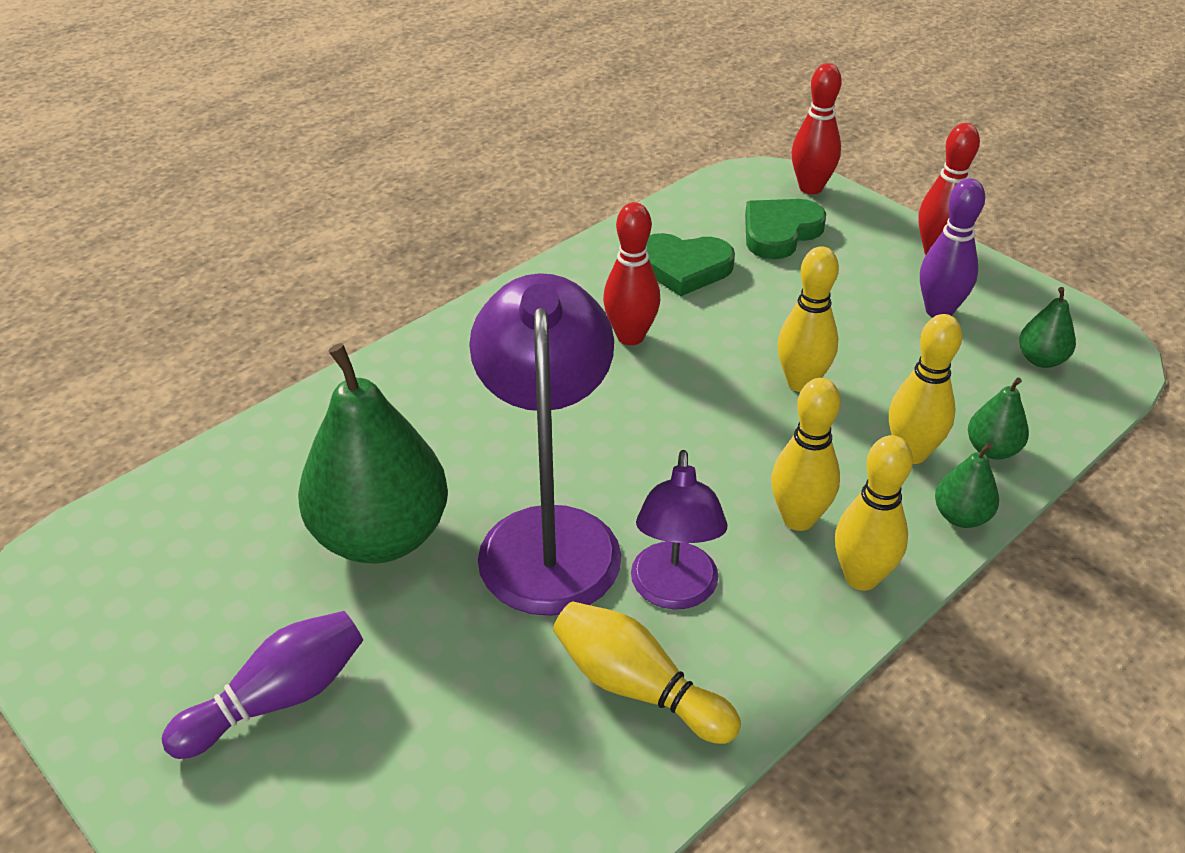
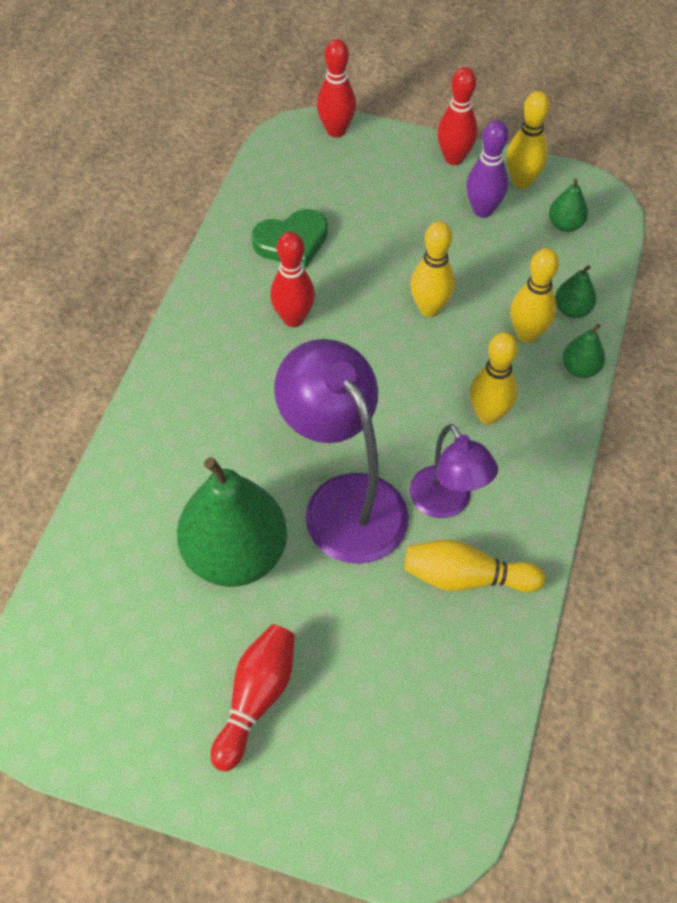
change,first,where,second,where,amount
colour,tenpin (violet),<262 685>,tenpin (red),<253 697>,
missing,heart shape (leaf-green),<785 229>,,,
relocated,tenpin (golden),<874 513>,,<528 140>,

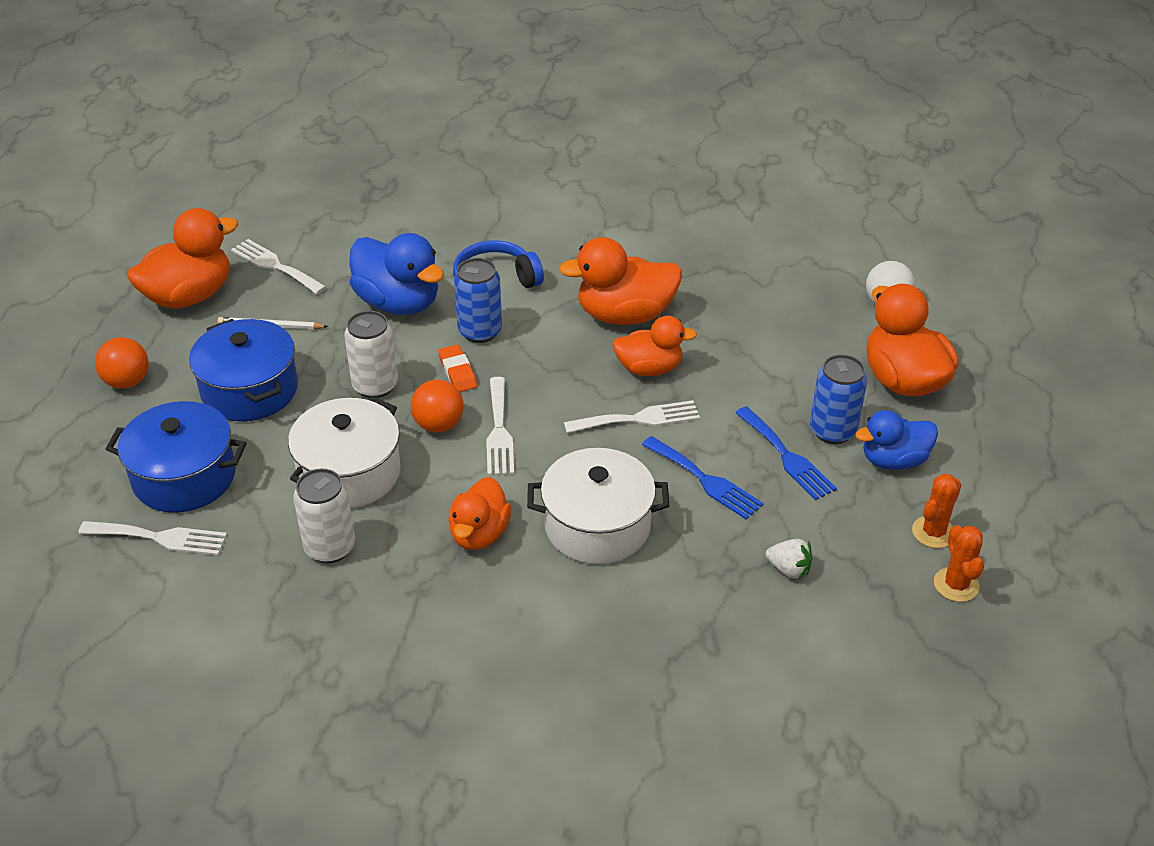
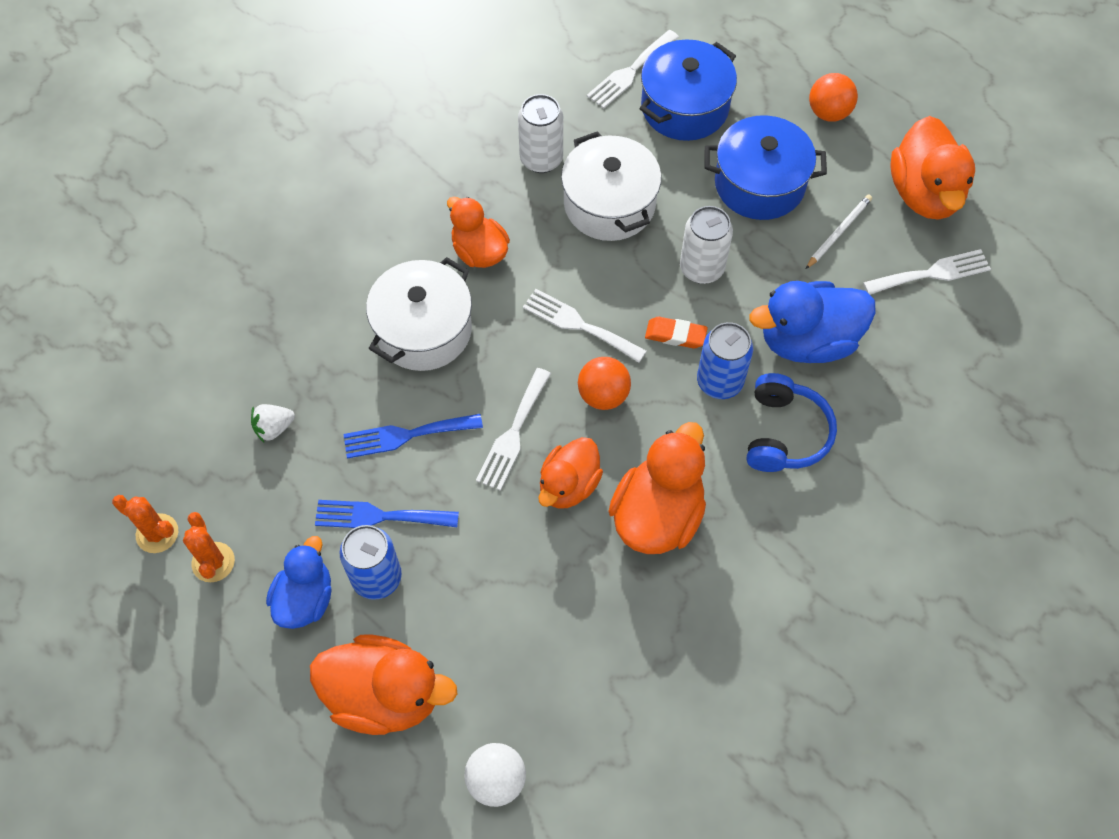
change,first,where,second,where,amount
relocated,ball (orange),<437 406>,,<604 383>,

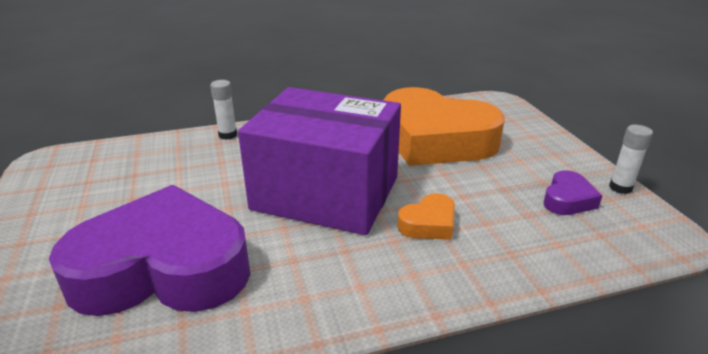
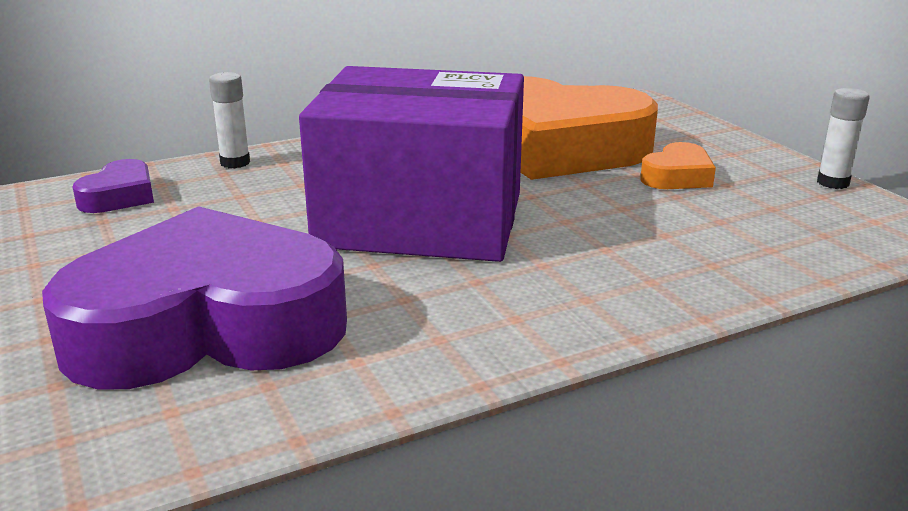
change,first,where,second,where,amount
relocated,heart shape (orange),<426 216>,,<678 165>,
relocated,heart shape (violet),<573 192>,,<113 186>,

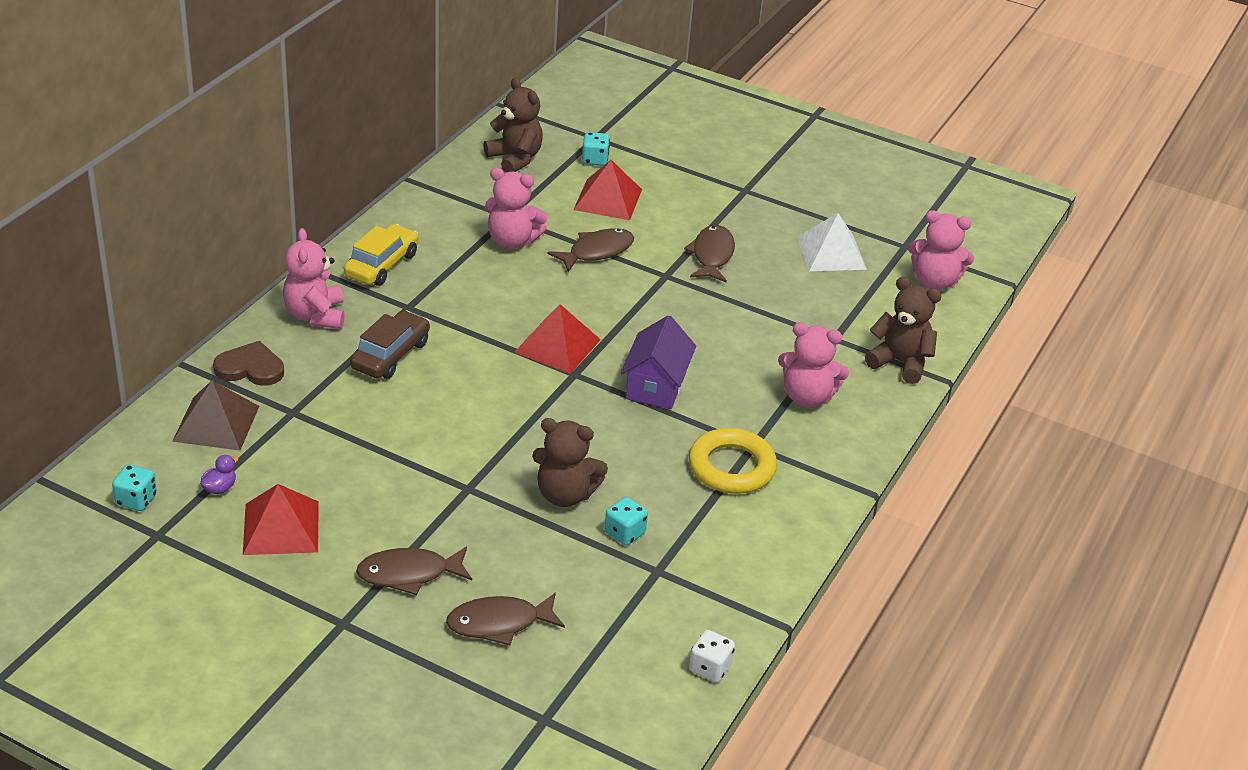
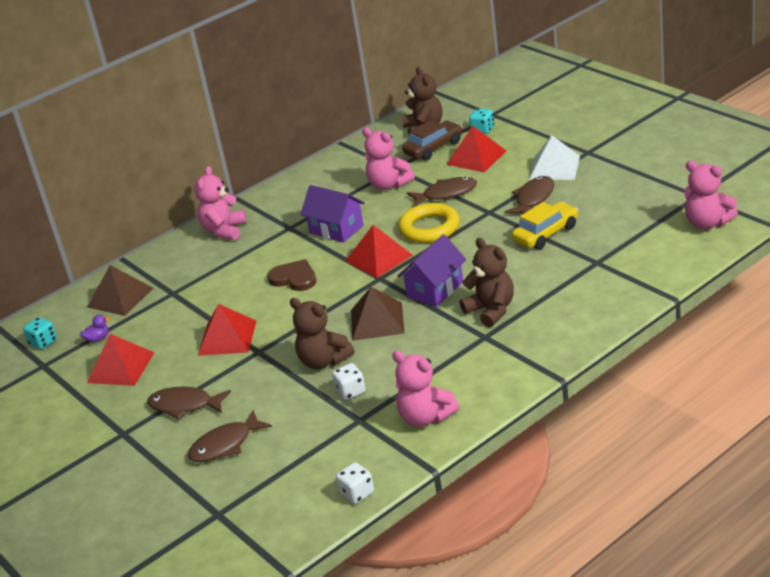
change,first,where,second,where,amount
relocated,heart shape (russet),<248 363>,,<291 275>,
relocated,automobile (golden),<381 255>,,<545 225>,
relocated,automobile (russet),<390 344>,,<432 140>,
spun,fish figure (russet),<505 619>,,<230 436>,45 degrees counterclockwise
colour,dice (teal),<626 521>,dice (snow-white),<349 381>,
relocated,ring (golden),<733 461>,,<429 223>,
relocated,teddy bear (pink),<813 364>,,<425 389>,
relocated,pyramid shape (snow-white),<832 242>,,<554 157>,
relocated,teddy bear (russet),<903 330>,,<487 282>,
appeared,,,pyramid shape (red),<227 330>,
appeared,,,cottage (violet),<332 214>,
appeared,,,pyramid shape (russet),<378 314>,

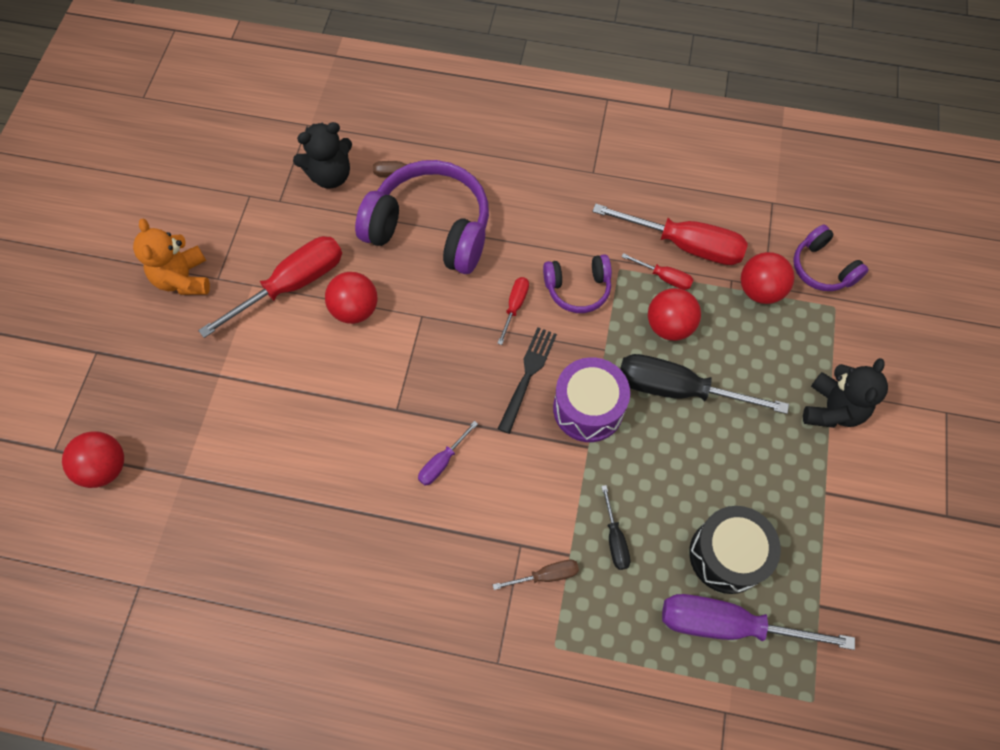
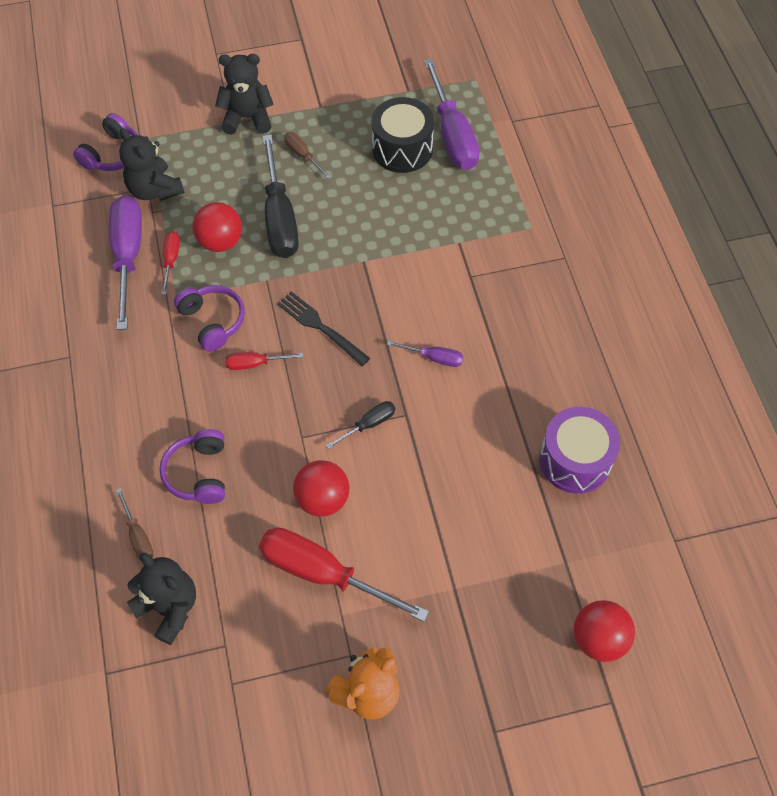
change,first,where,second,where,amount
size,over-ear headphones (violet),<422 217>,,<192 466>,x0.53
relocated,hand screwdriver (russet),<536 575>,,<307 155>,
spun,fork (jet-black),<527 380>,,<323 328>,45 degrees clockwise
relocated,drum (violet),<591 399>,,<579 450>,
colour,hand screwdriver (red),<670 234>,hand screwdriver (violet),<125 262>,
relocated,hand screwdriver (jet-black),<615 527>,,<360 425>,
exchanged,ball (red),<768 278>,teddy bear (jet-black),<152 164>,

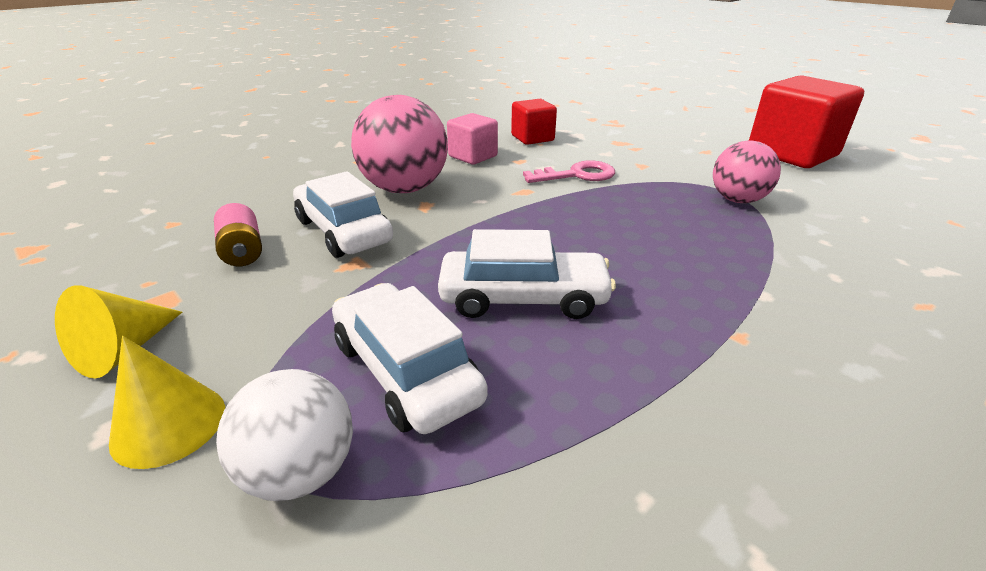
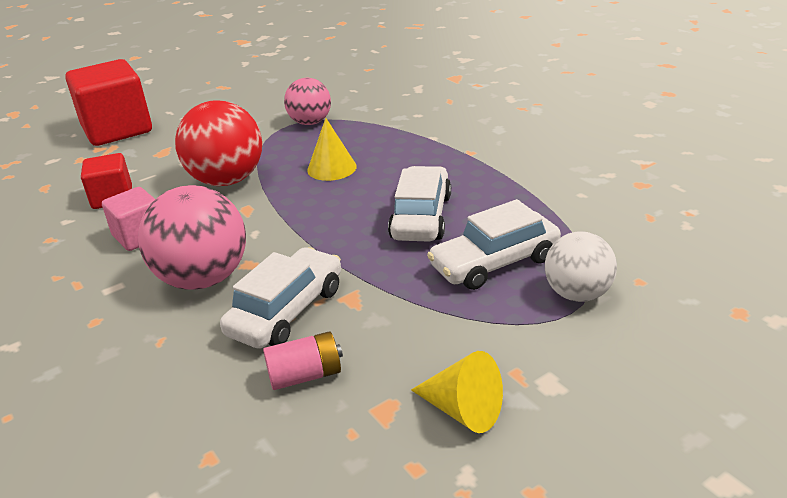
change,first,where,second,where,amount
relocated,cone (golden),<167 402>,,<332 149>,
spun,automobile (snow-white),<343 214>,,<280 298>,150 degrees clockwise
exchanged,key (pink),<569 171>,ball (red),<218 143>,
relocated,cube (red),<806 121>,,<108 102>,

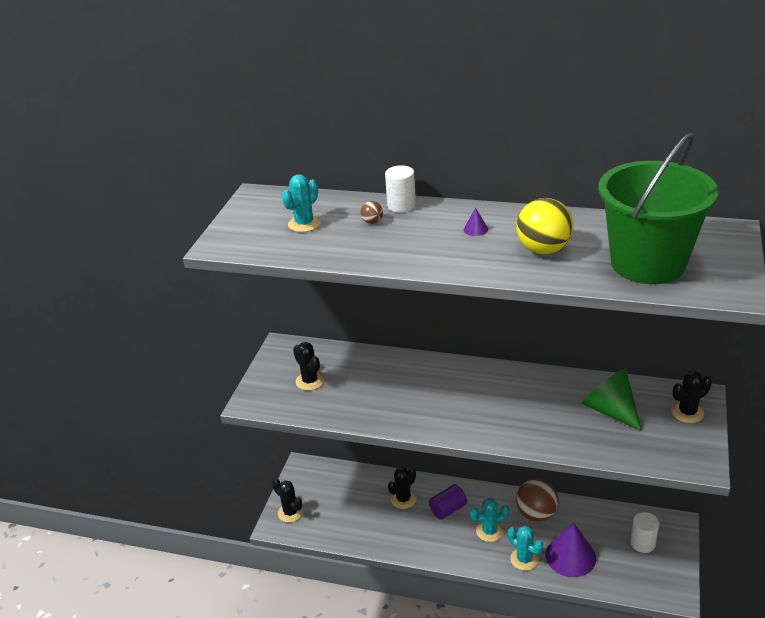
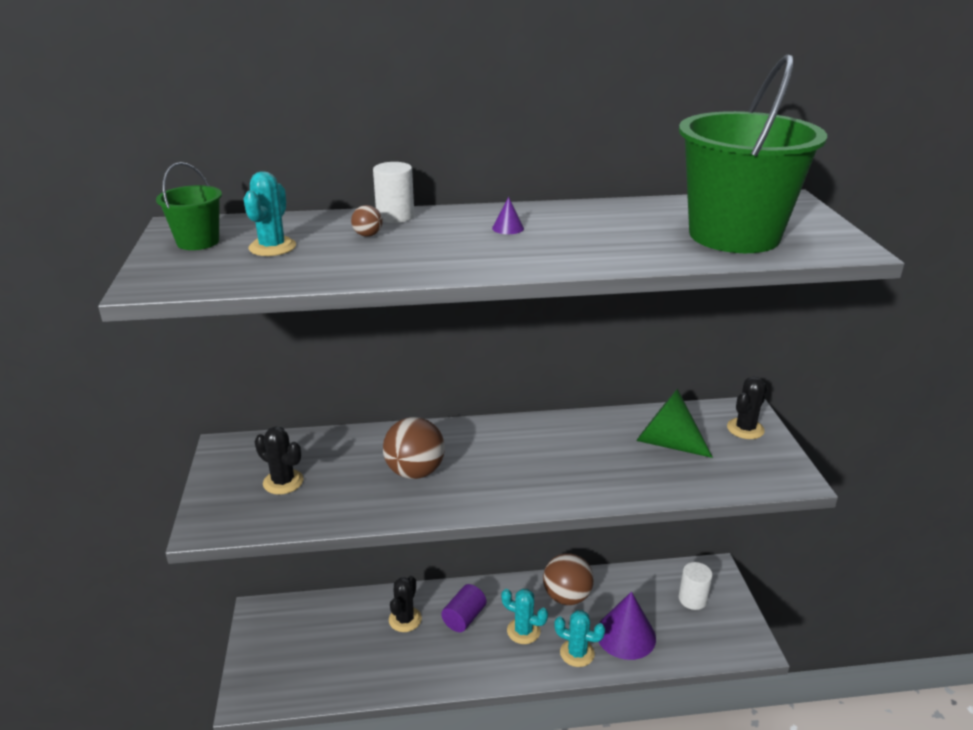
change,first,where,second,where,amount
missing,saguaro cactus (jet-black),<288 500>,,,
spun,saguaro cactus (teal),<489 520>,,<524 616>,60 degrees clockwise
missing,ball (golden),<545 226>,,,
appeared,,,bucket (leaf-green),<189 206>,
appeared,,,ball (russet),<414 448>,

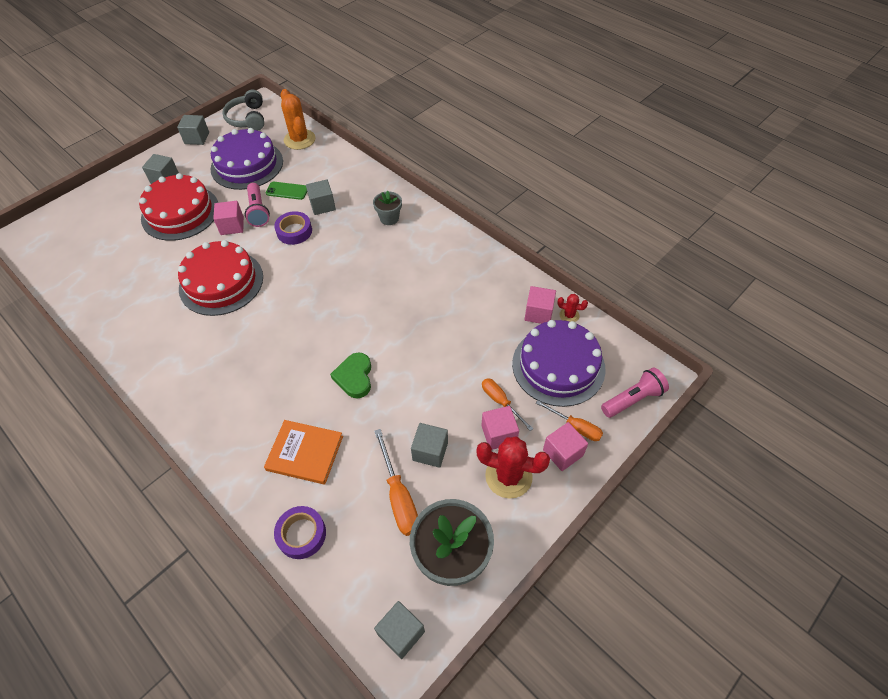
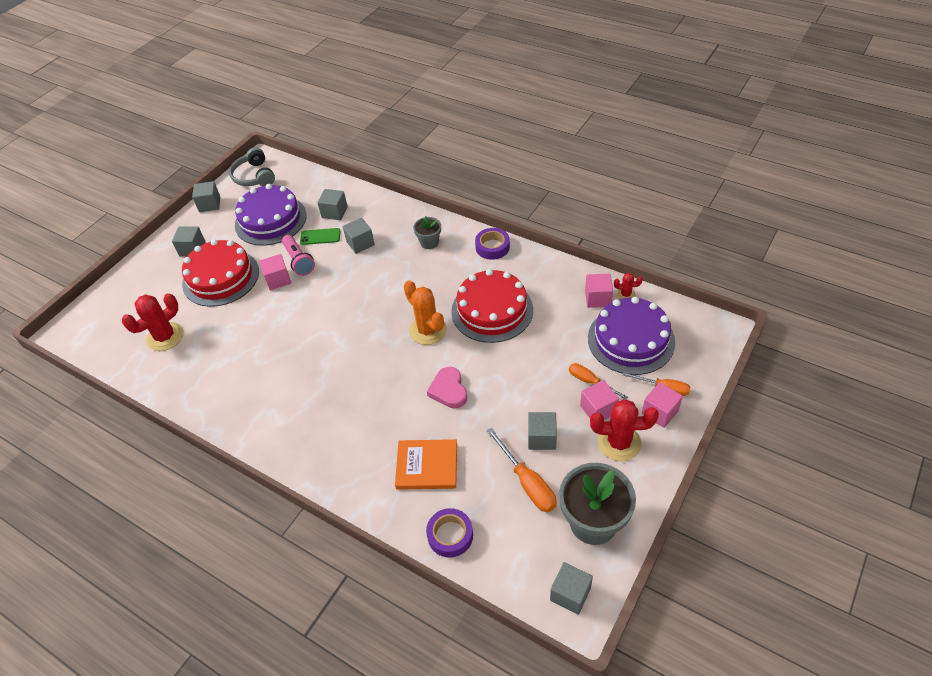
change,first,where,second,where,amount
relocated,gateau (red),<220 278>,,<492 306>,
relocated,tape (violet),<293 228>,,<492 244>,
relocated,saguaro cactus (orange),<298 119>,,<425 312>,
colour,heart shape (leaf-green),<350 376>,heart shape (pink),<447 388>,
missing,torch (pink),<635 392>,,,
appeared,,,saguaro cactus (red),<153 322>,
appeared,,,cube (ash-grey),<332 204>,

